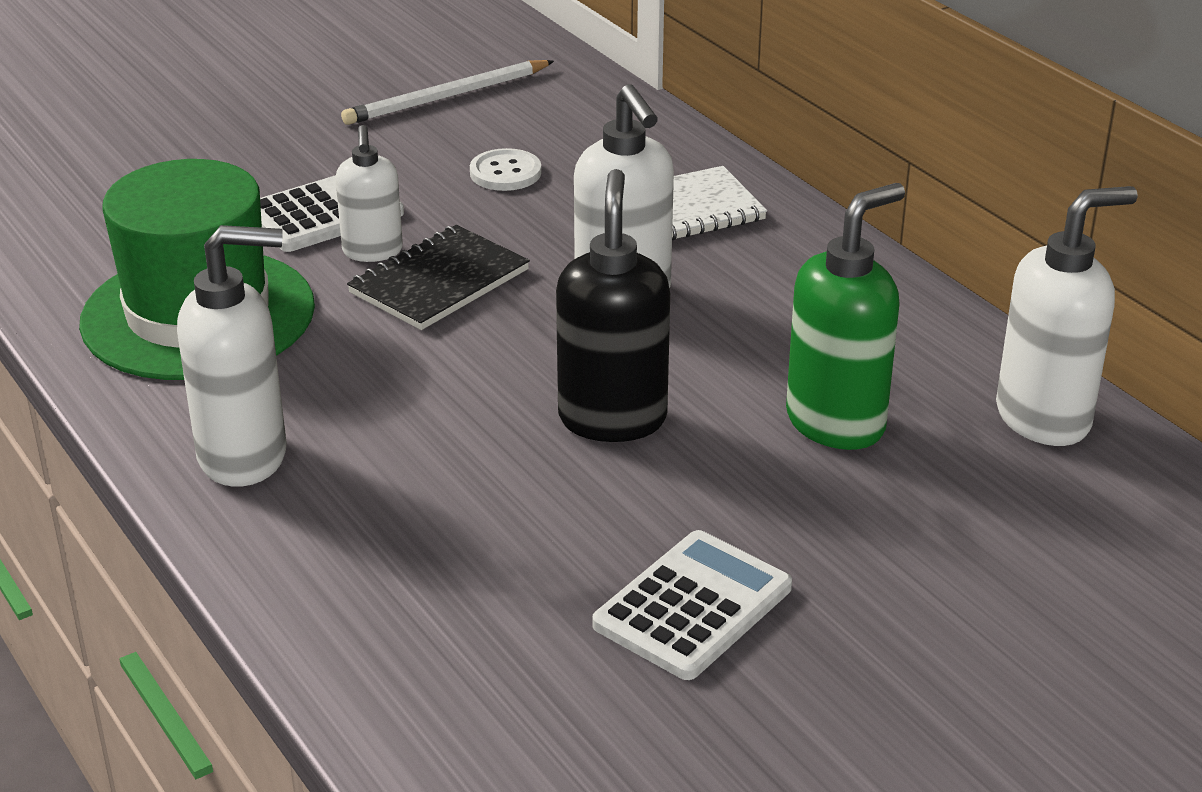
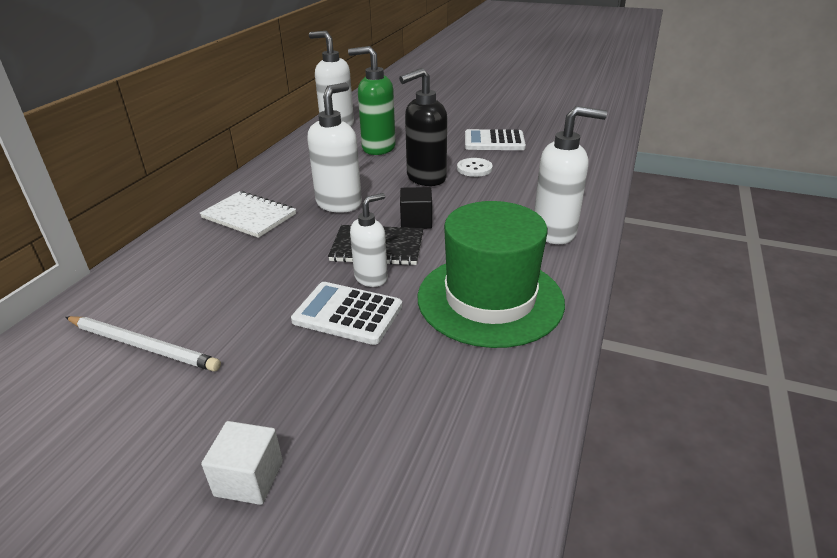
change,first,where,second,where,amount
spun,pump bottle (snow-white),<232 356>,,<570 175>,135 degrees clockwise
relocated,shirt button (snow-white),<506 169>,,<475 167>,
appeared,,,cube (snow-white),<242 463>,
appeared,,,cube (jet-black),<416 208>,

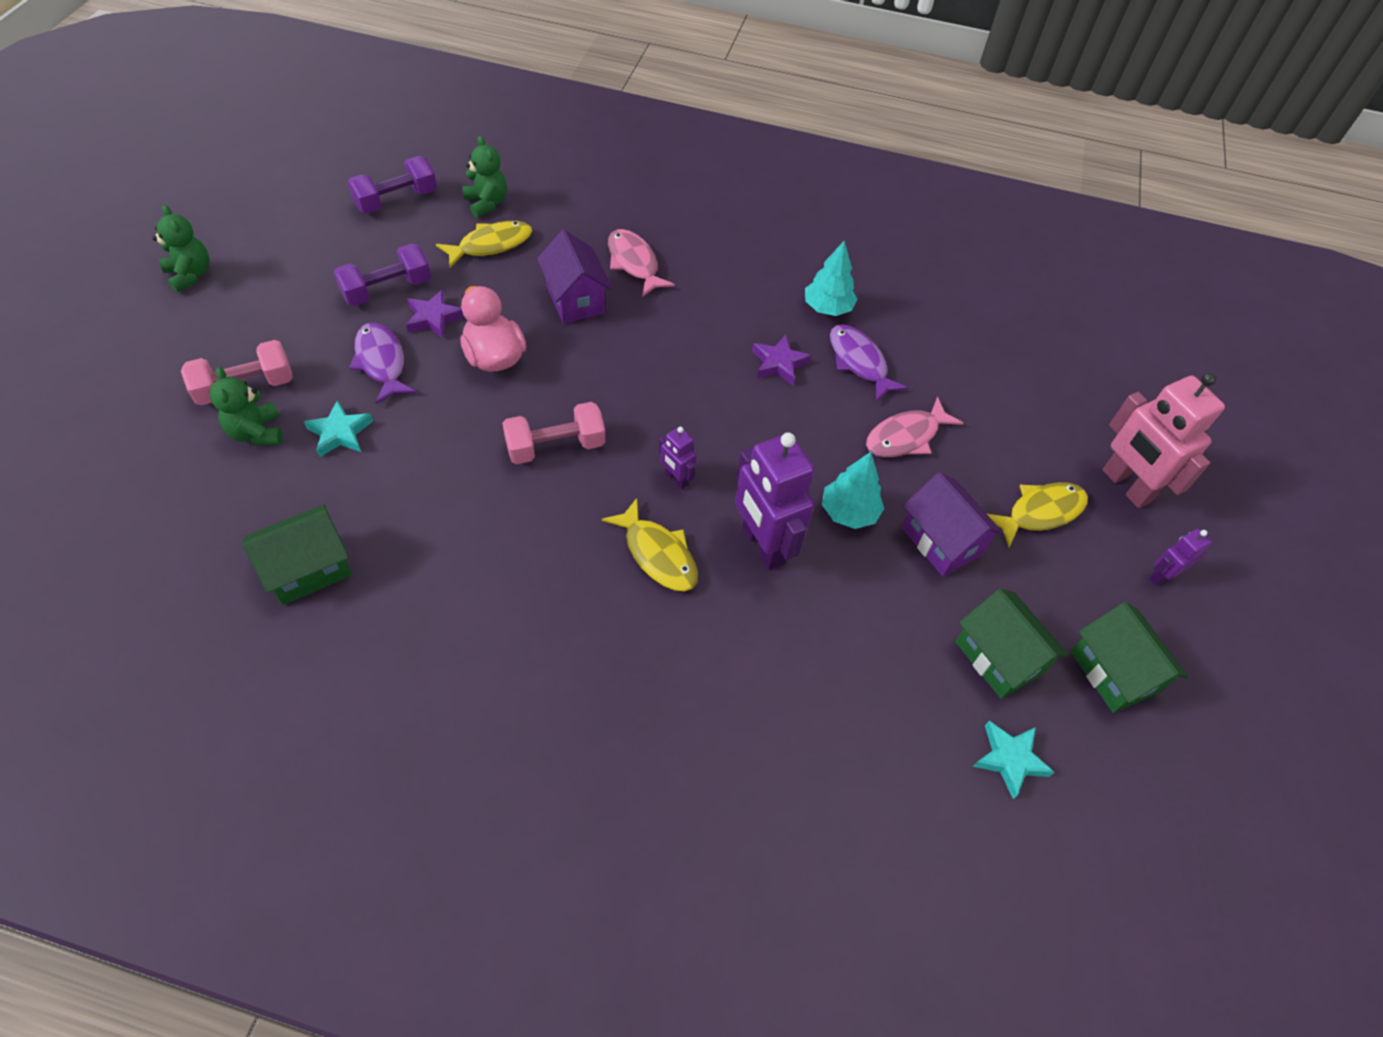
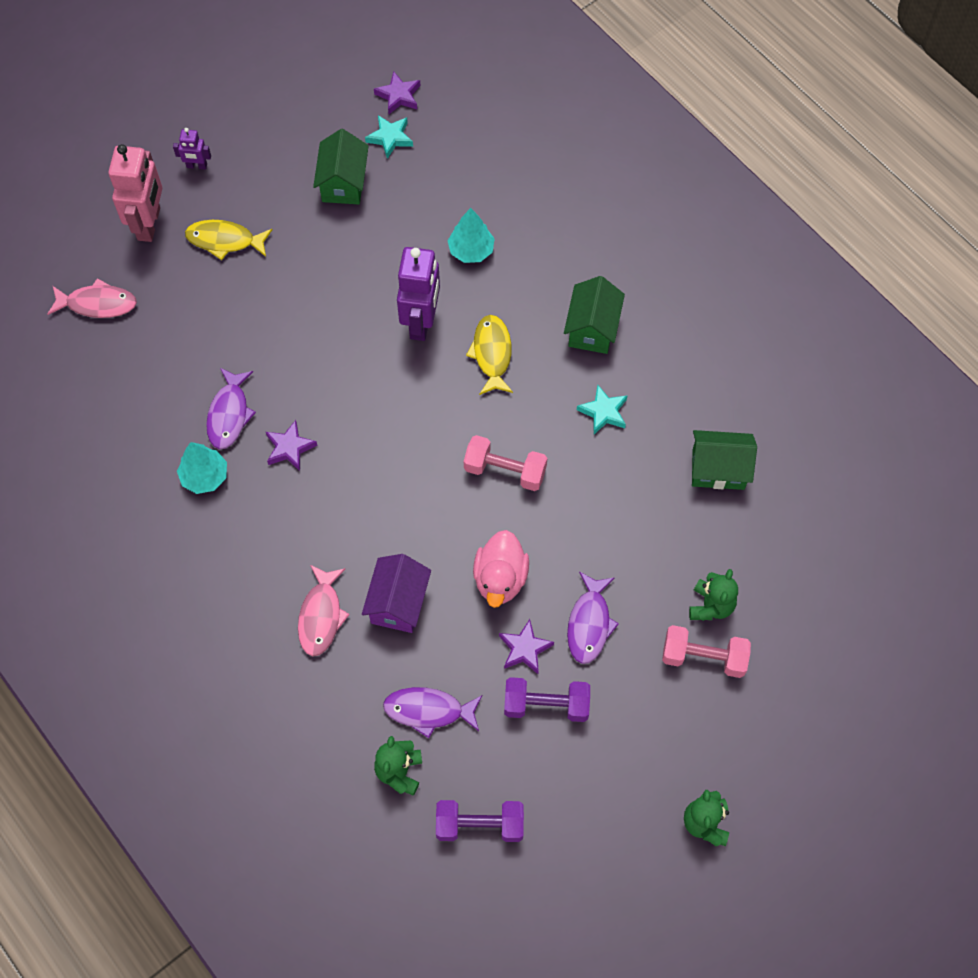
change,first,where,second,where,amount
relocated,five-pointed star (teal),<338 428>,,<602 409>,
colour,fish figure (golden),<484 244>,fish figure (violet),<432 712>,
missing,robot figure (violet),<678 458>,,,
relocated,fir tree (teal),<853 490>,,<471 235>,
relocated,fish figure (pink),<914 427>,,<92 298>,
missing,cottage (violet),<953 524>,,,
relocated,cottage (leaf-green),<1129 657>,,<594 315>,
appeared,,,five-pointed star (violet),<397 92>,

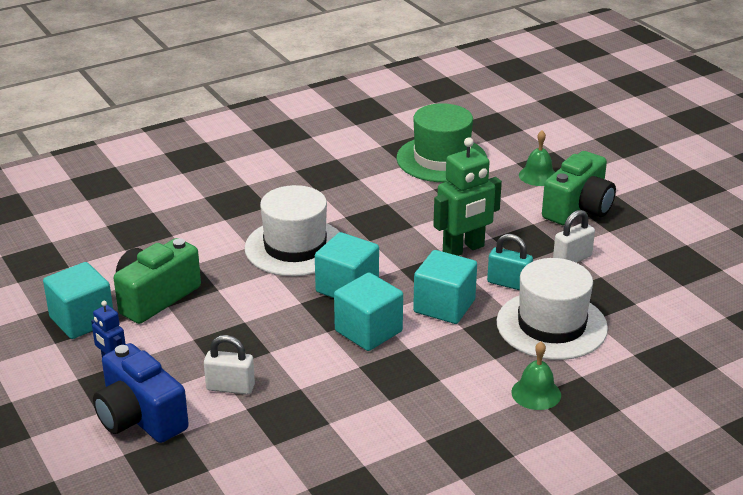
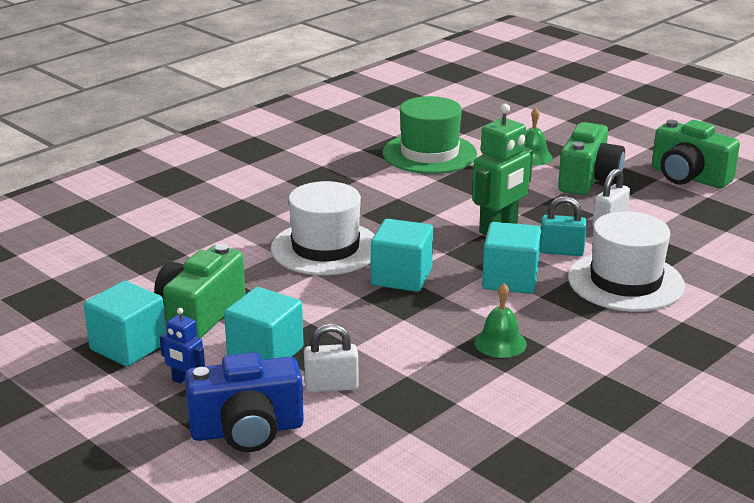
change,first,where,second,where,amount
spun,photo camera (blue),<141 393>,,<244 402>,45 degrees counterclockwise
relocated,cube (teal),<368 312>,,<264 323>,
relocated,bell (leaf-green),<536 375>,,<500 320>,
appeared,,,photo camera (leaf-green),<696 154>,

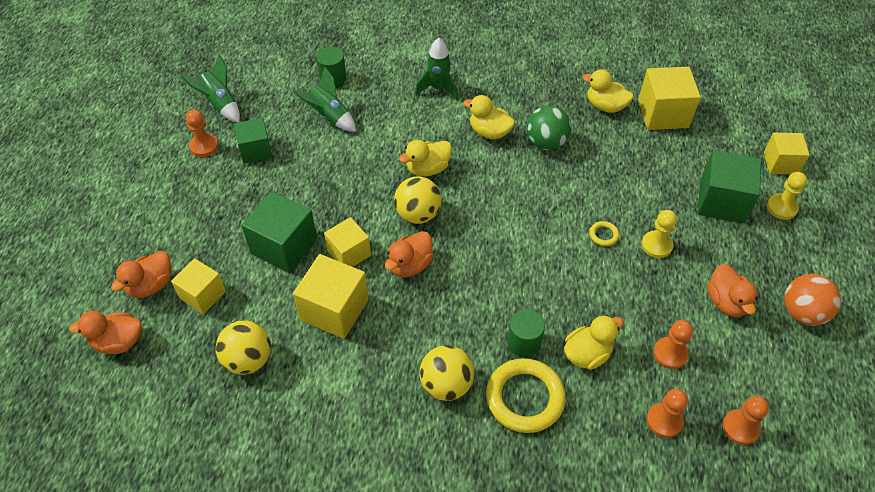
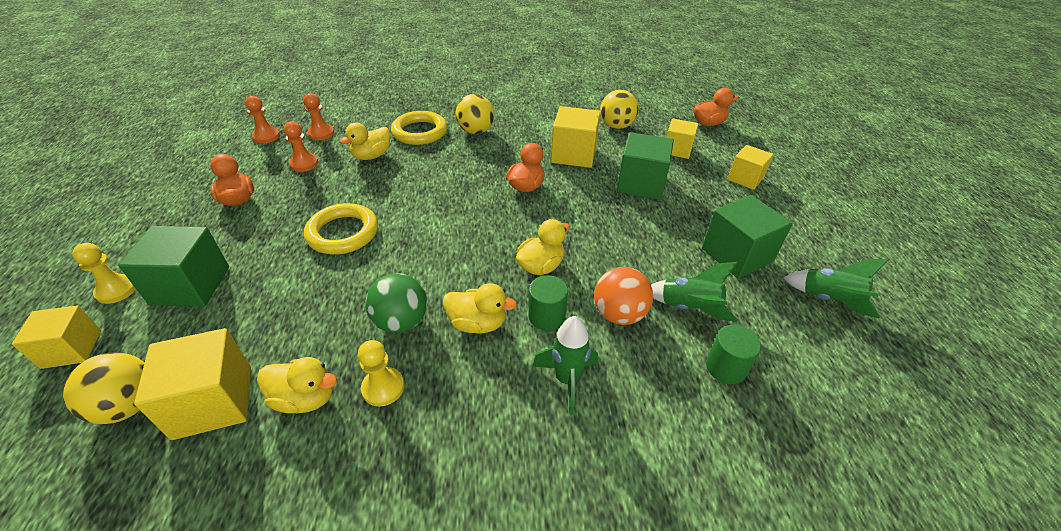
change,first,where,second,where,amount
missing,rubber duck (orange),<141 274>,,,
missing,game pawn (orange),<202 133>,,,
size,cube (leaf-green),<253 141>,,<747 237>,x1.53
relocated,cube (golden),<347 242>,,<750 167>,
relocated,ball (golden),<418 200>,,<103 388>,
relocated,cylinder (leaf-green),<526 333>,,<548 303>,
size,ring (golden),<604 233>,,<341 229>,x2.32
relocated,game pawn (golden),<659 234>,,<381 373>,
relocated,ball (orange),<812 300>,,<623 296>,

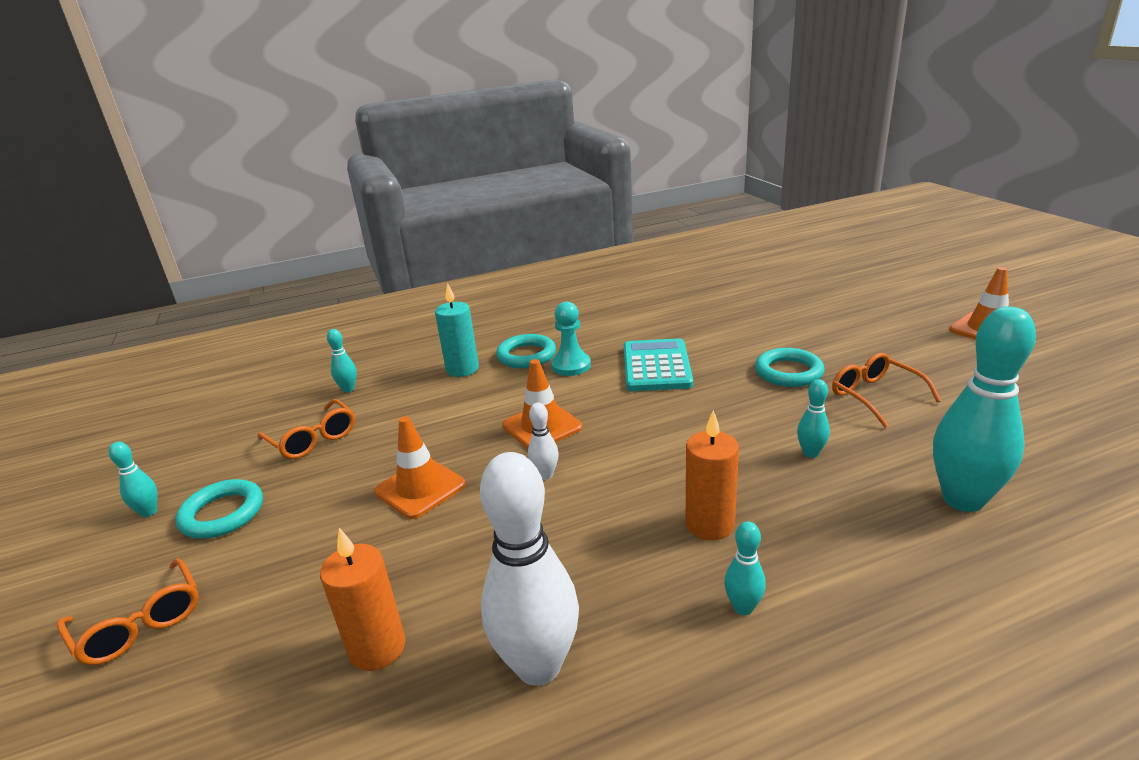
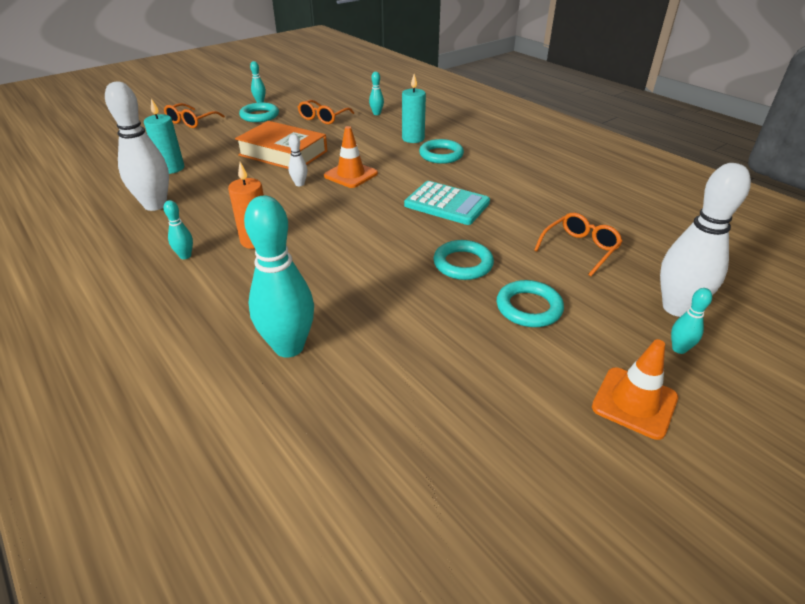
change,first,where,second,where,amount
colour,candle (orange),<362 599>,candle (teal),<164 136>,
exchanged,traffic cone (orange),<420 467>,book (orange),<281 145>,
missing,game pawn (teal),<571 339>,,,
spun,pocket calculator (teal),<658 364>,,<447 203>,45 degrees clockwise
relocated,tenpin (teal),<813 418>,,<691 321>,
relocated,eyeglasses (orange),<886 390>,,<578 245>,
appeared,,,ring (teal),<530 303>,
appeared,,,tenpin (snow-white),<705 240>,

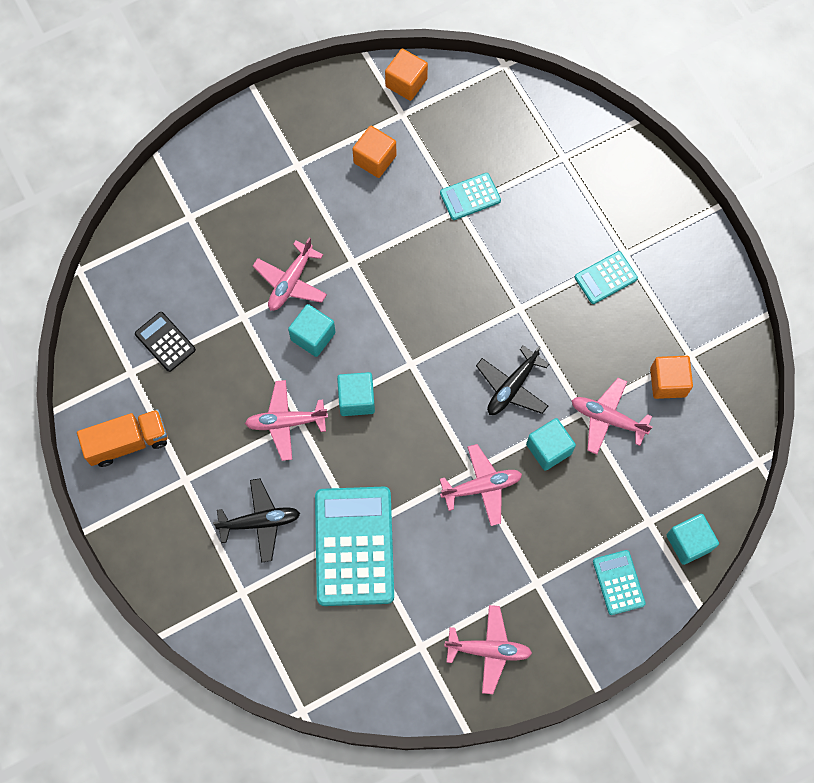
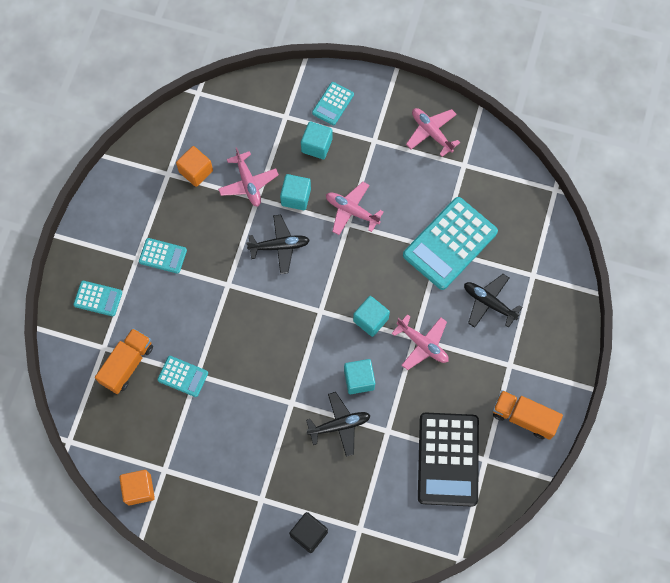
change,first,where,second,where,amount
size,pocket calculator (jet-black),<165 342>,,<448 459>,x2.02
colour,toy plane (pink),<290 274>,toy plane (jet-black),<338 424>,
missing,cube (orange),<374 152>,,,
relocated,cube (teal),<693 539>,,<316 140>,
appeared,,,pocket calculator (teal),<97 298>,
appeared,,,lorry (orange),<124 361>,
appeared,,,cube (jet-black),<308 532>,

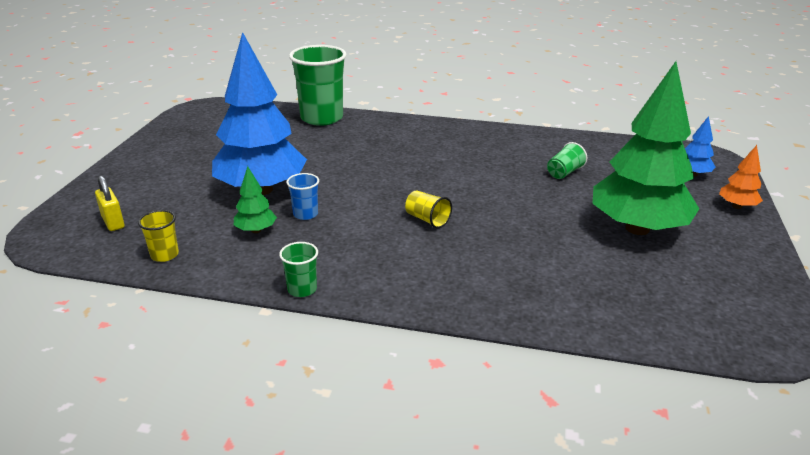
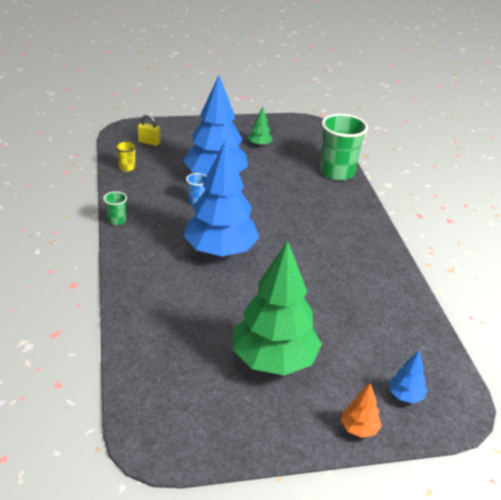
change,first,where,second,where,amount
spun,padlock (golden),<109 203>,,<149 130>,75 degrees clockwise
relocated,fir tree (leaf-green),<255 199>,,<260 126>,
exchanged,tumbler (golden),<428 209>,fir tree (blue),<221 198>,
missing,tumbler (leaf-green),<567 160>,,,

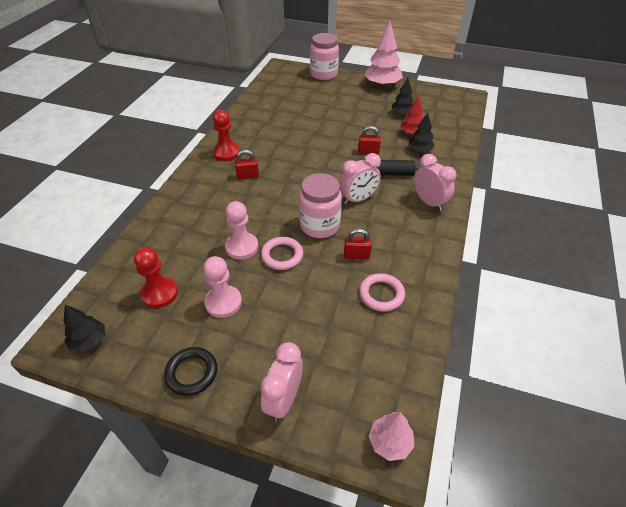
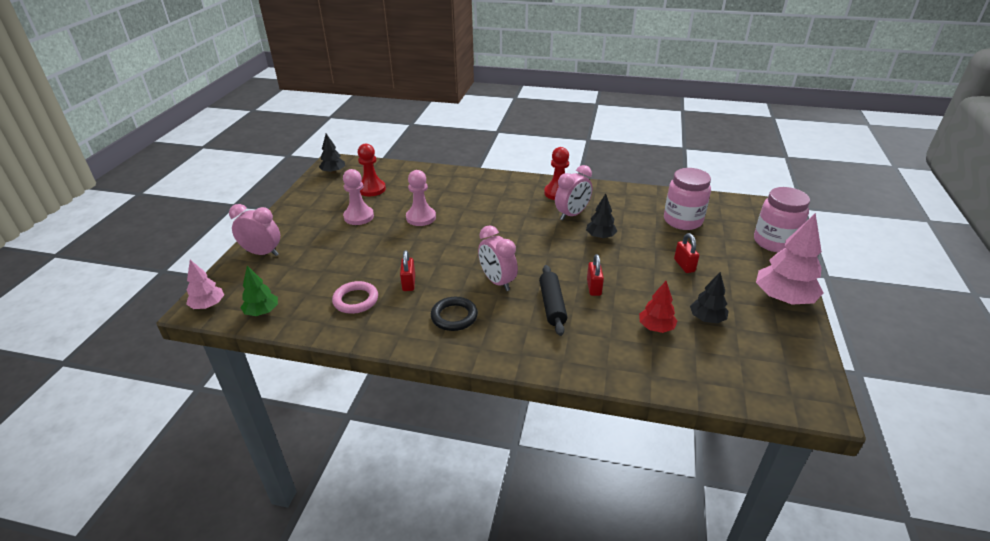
change,first,where,second,where,amount
relocated,ring (jet-black),<190 371>,,<454 314>,
relocated,padlock (red),<247 164>,,<686 253>,
missing,ring (pink),<282 253>,,,
relocated,preserve jar (pink),<320 205>,,<687 199>,
relocated,fir tree (jet-black),<422 132>,,<601 216>,
relocated,clock (pink),<435 182>,,<573 192>,
appeared,,,fir tree (leaf-green),<259 291>,

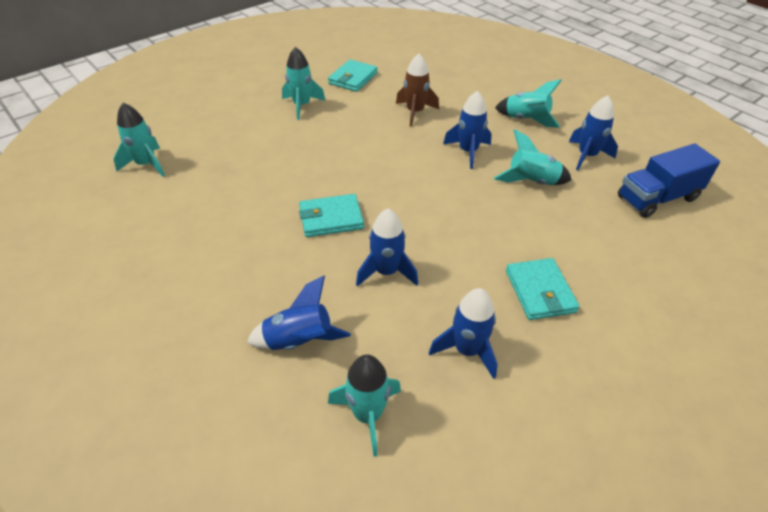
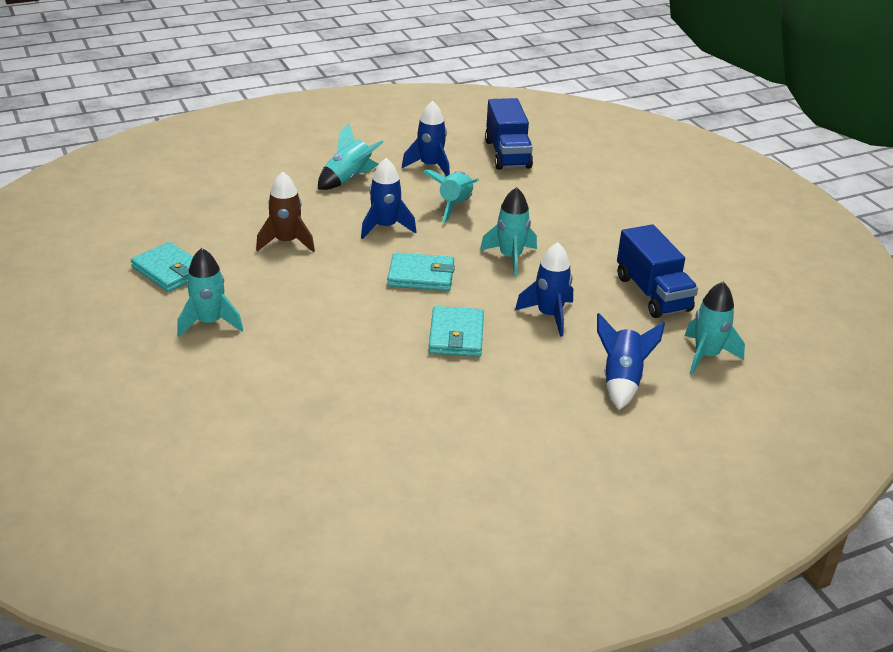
change,first,where,second,where,amount
relocated,spaceship (teal),<139 140>,,<508 231>,
exchanged,spaceship (blue),<463 333>,lorry (blue),<657 271>,
relocated,billfold (teal),<543 289>,,<421 271>,

